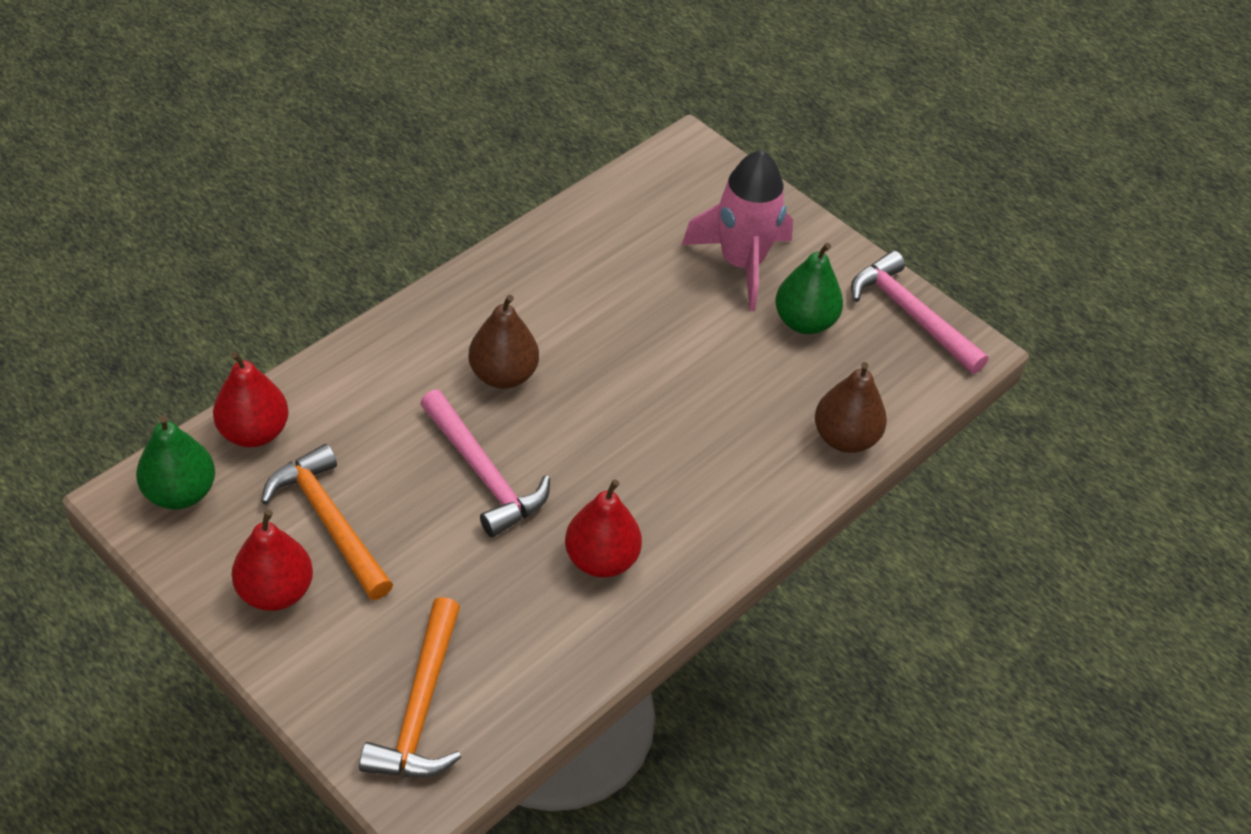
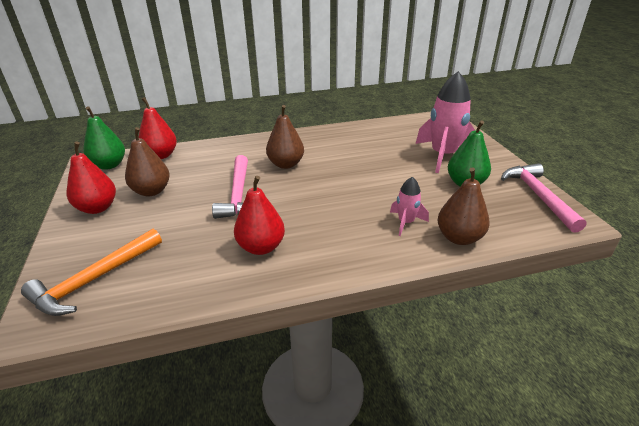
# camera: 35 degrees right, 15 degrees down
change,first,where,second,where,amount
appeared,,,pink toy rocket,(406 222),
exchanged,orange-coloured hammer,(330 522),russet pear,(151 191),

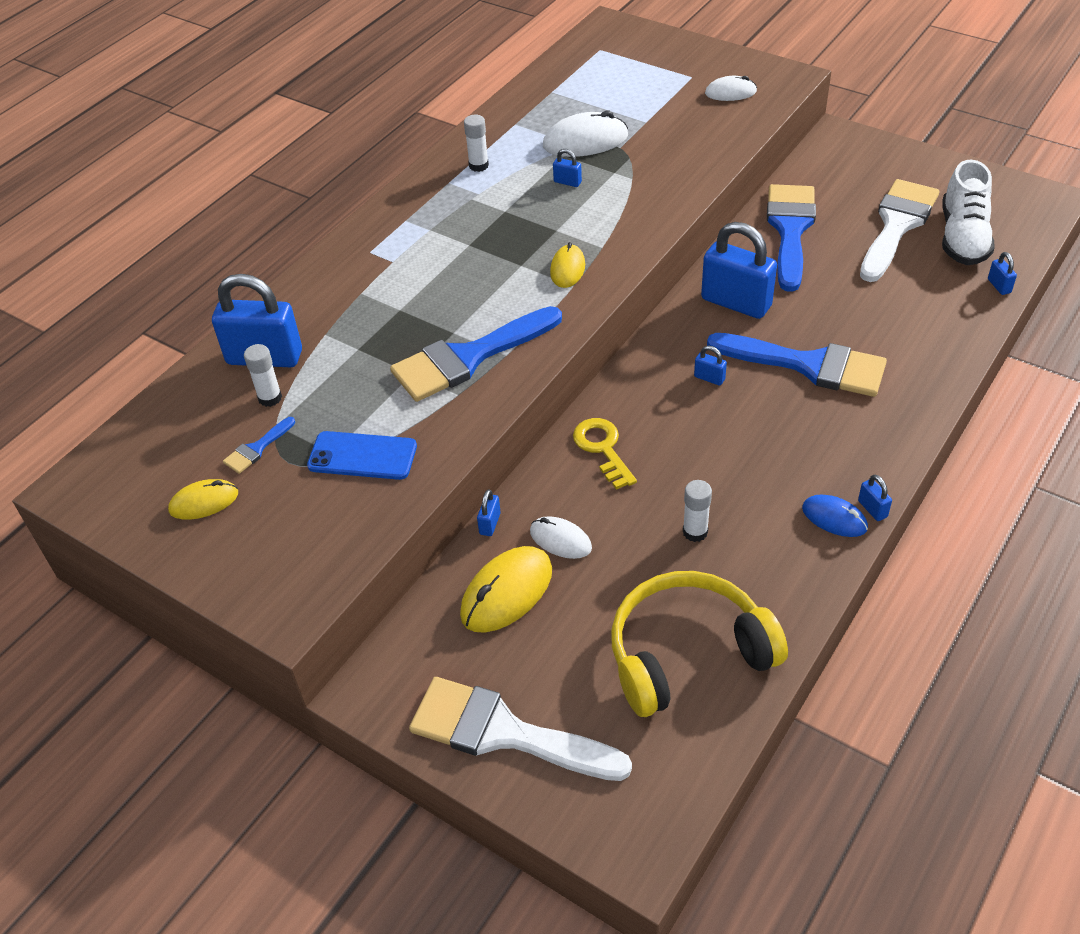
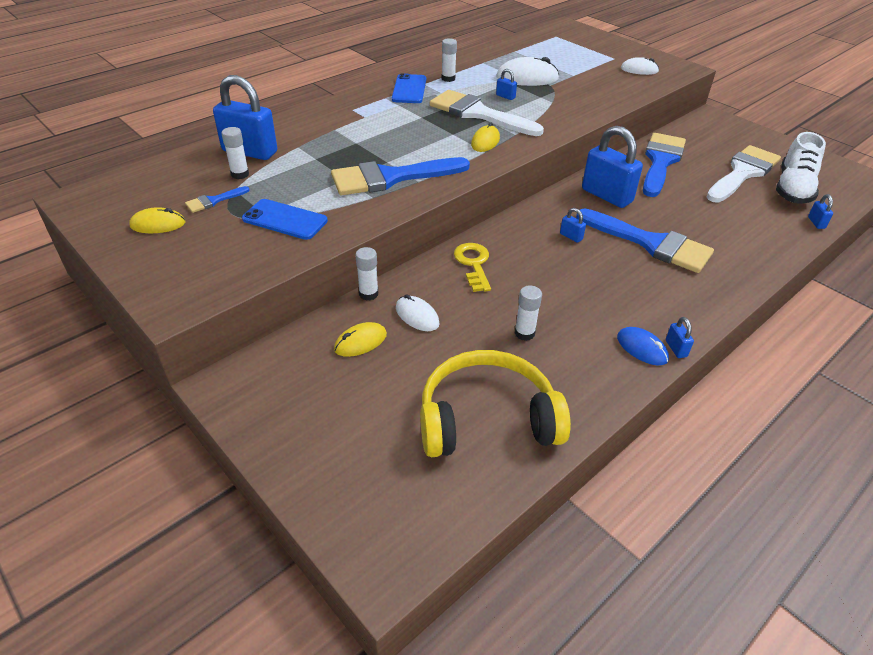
# camera: 10 degrees right, 5 degrees down
change,first,where,second,where,amount
appeared,,,royal blue phone,(409 89),
relocated,pure white paintbrush,(505 733),,(478 114),
exchanged,royal blue padlock,(490 524),pure white stick of glue,(368 294),
size,golden mouse,(507 592),,(360 342),x0.61

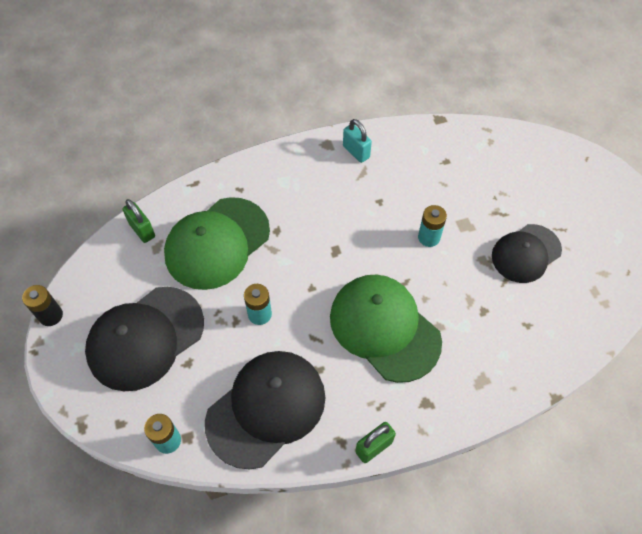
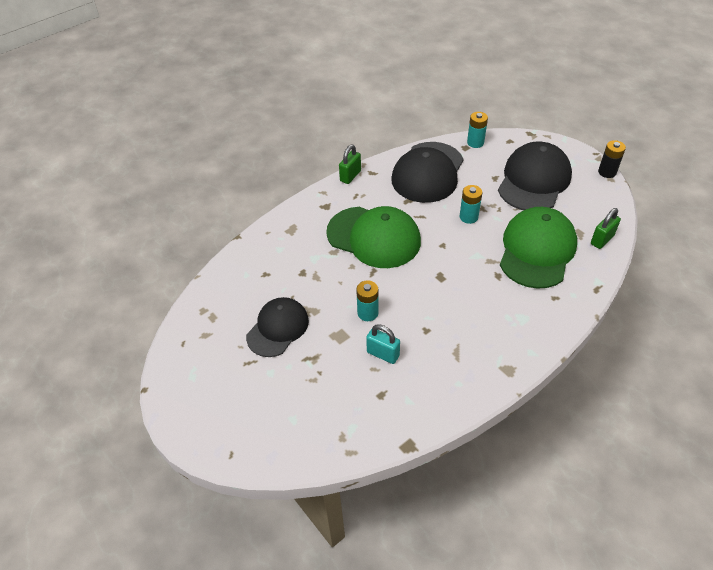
# camera: 160 degrees right, 10 degrees down
change,first,where,second,where,amount
relocated,aqua padlock,(356 152),,(383 354),
spun,green padlock,(142 230),,(602 240),75 degrees counterclockwise

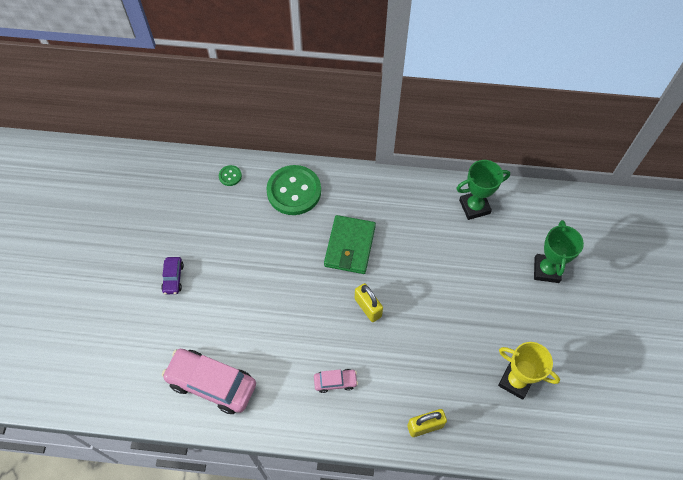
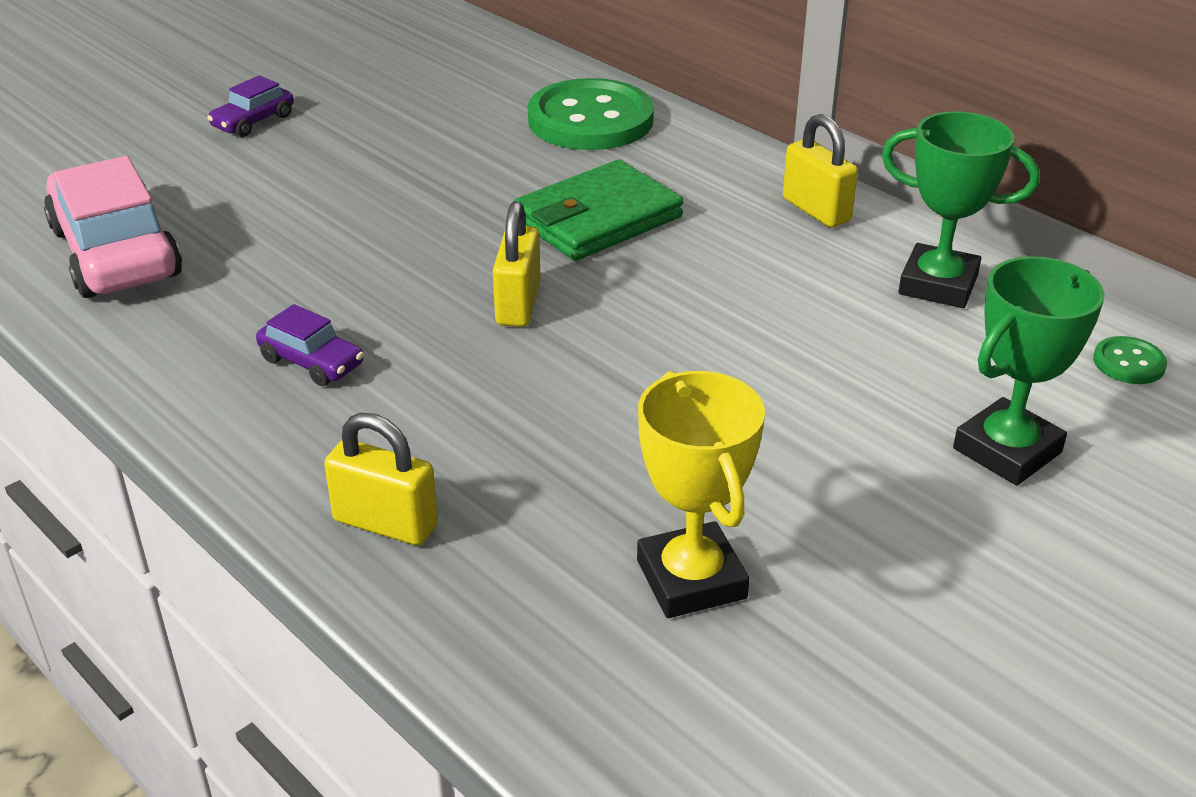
# camera: 40 degrees right, 25 degrees down
change,first,where,second,where,amount
appeared,,,golden padlock,(816 210),
relocated,green sewing button,(230 176),,(1129 363),
colour,pink car,(335 382),violet car,(312 362),

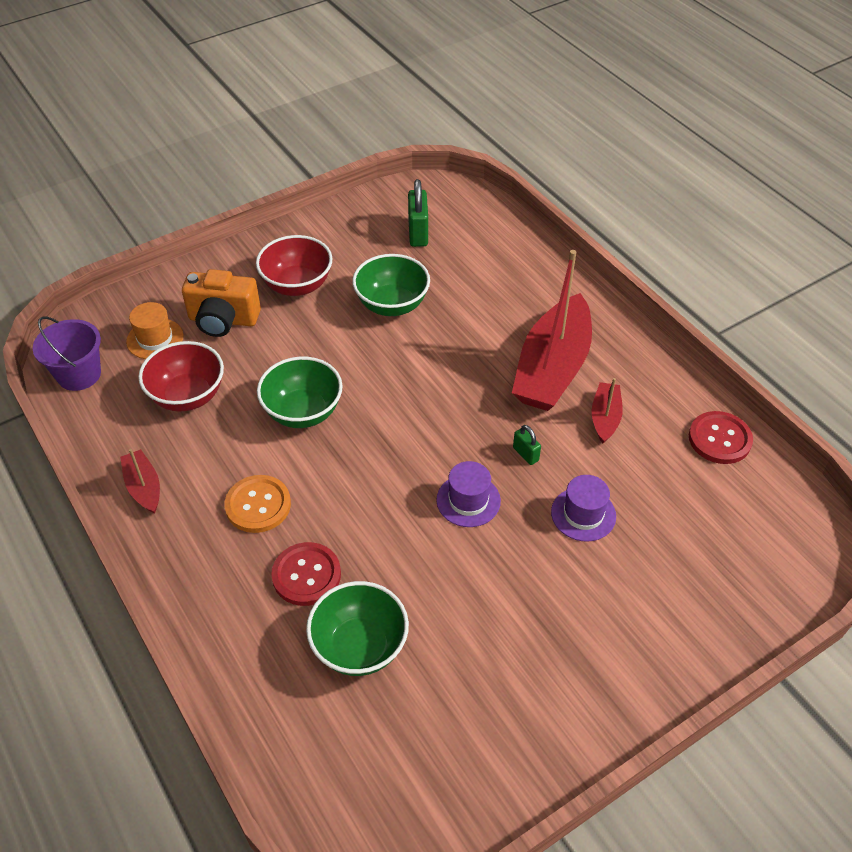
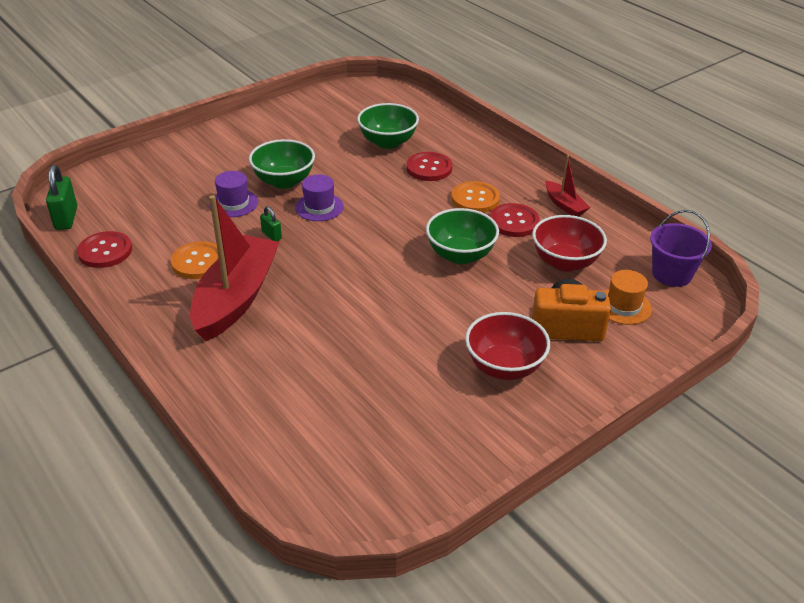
# camera: 175 degrees right, 10 degrees down
change,first,where,second,where,amount
appeared,,,scarlet sewing button,(514 222),
relocated,green bowl,(392 305),,(284 181),
relocated,green padlock,(418 233),,(66 218),
exchanged,scarlet toy boat,(605 417),orange-coloured sewing button,(198 262),

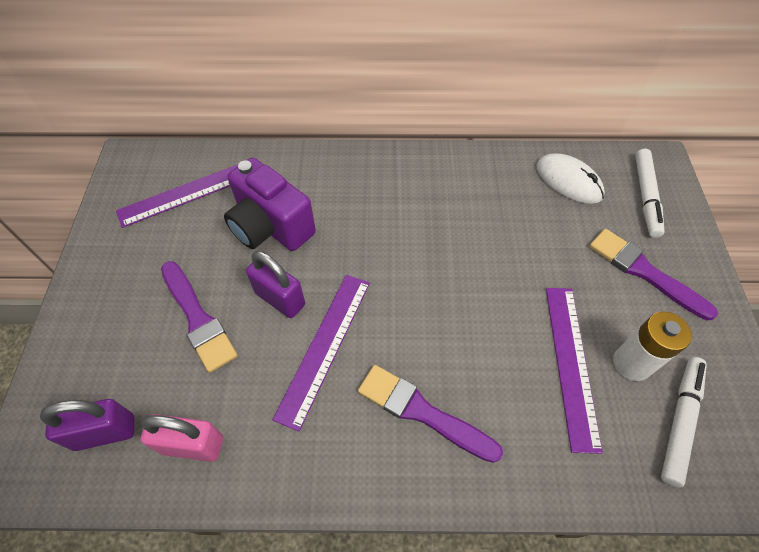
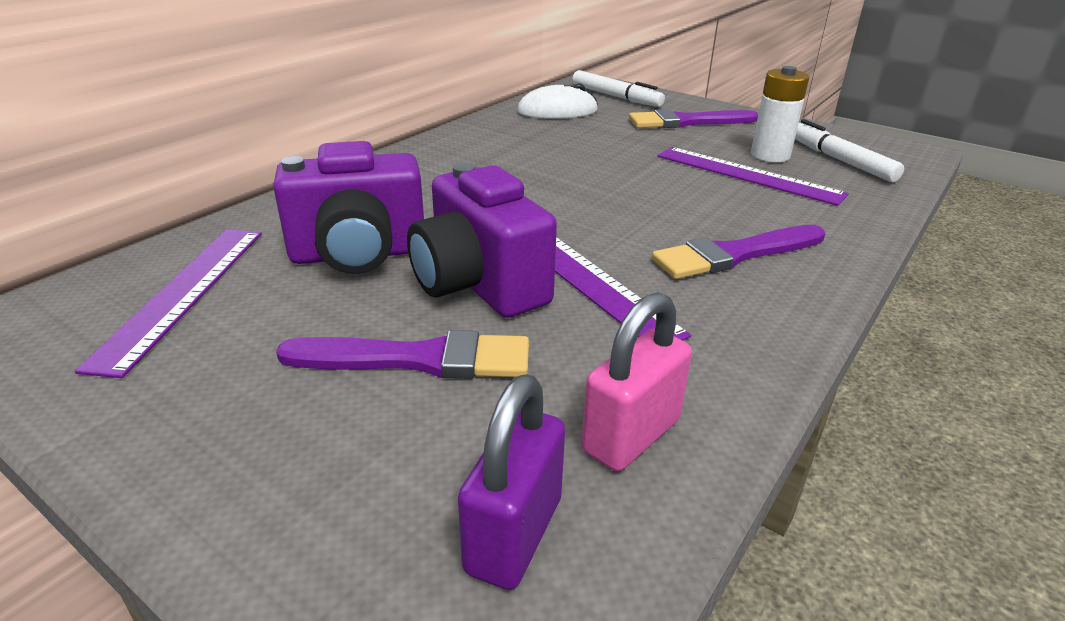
# camera: 55 degrees left, 25 degrees down
change,first,where,second,where,amount
exchanged,violet padlock,(280 299),violet photo camera,(479 285),

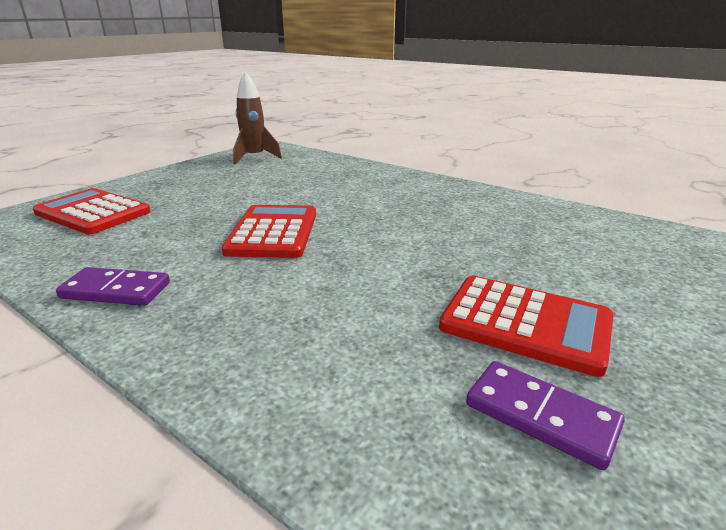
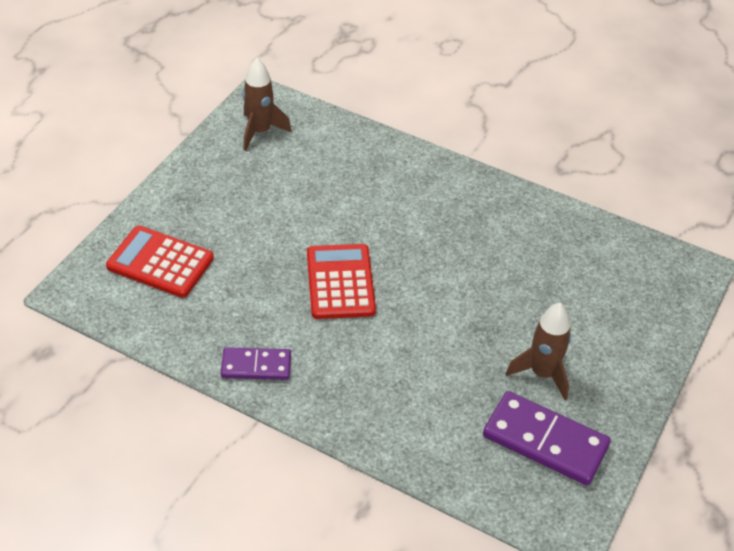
# camera: 10 degrees left, 20 degrees up
change,first,where,second,where,amount
exchanged,scarlet pocket calculator,(525 323),russet toy rocket,(542 374),
size,violet domino,(540 416),,(545 441),x1.63

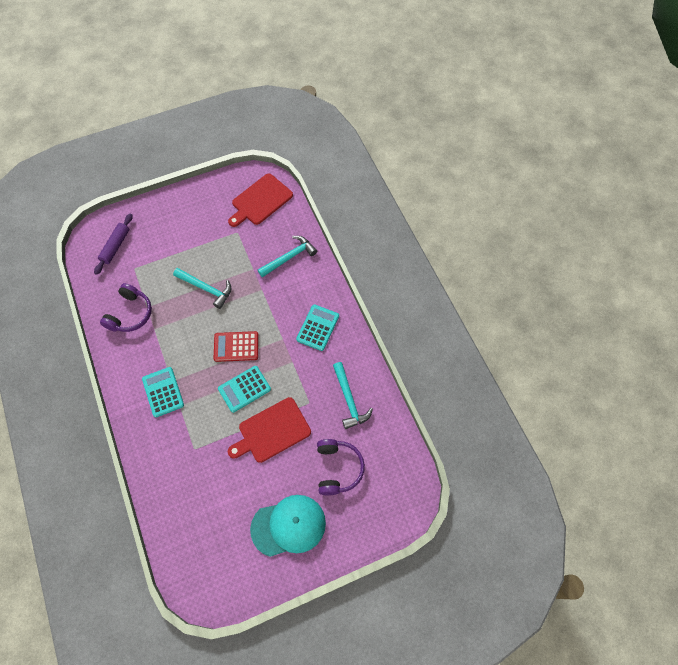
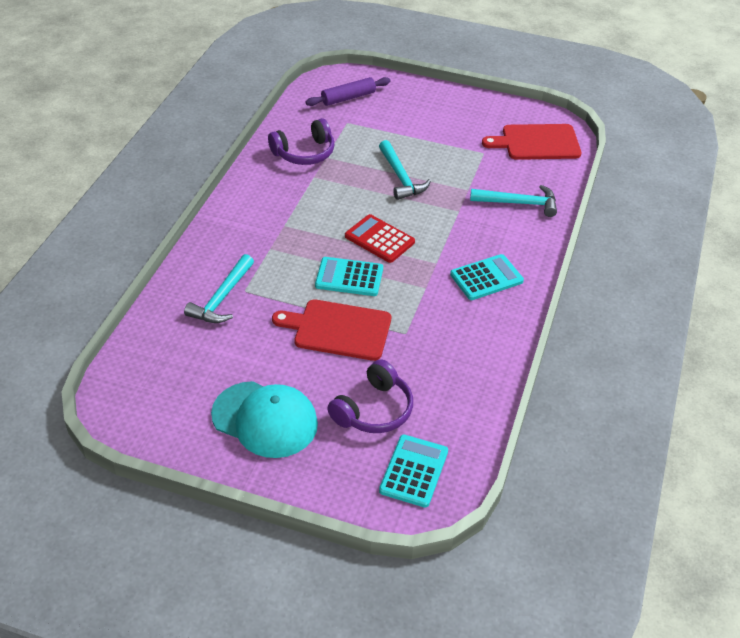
# camera: 40 degrees right, 20 degrees down
change,first,where,second,where,amount
relocated,aqua pocket calculator,(163 392),,(414 471),
relocated,aqua hammer,(349 400),,(222 298),

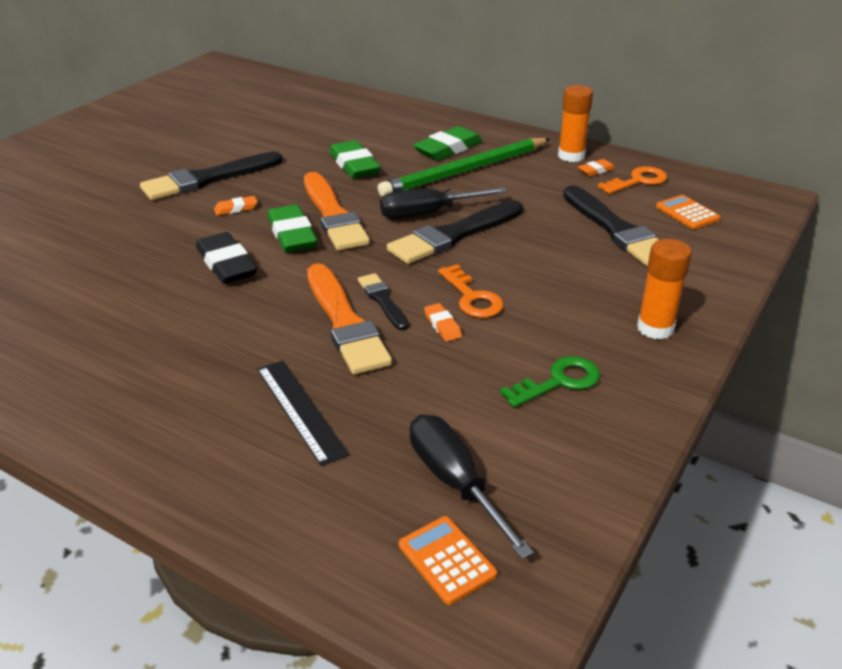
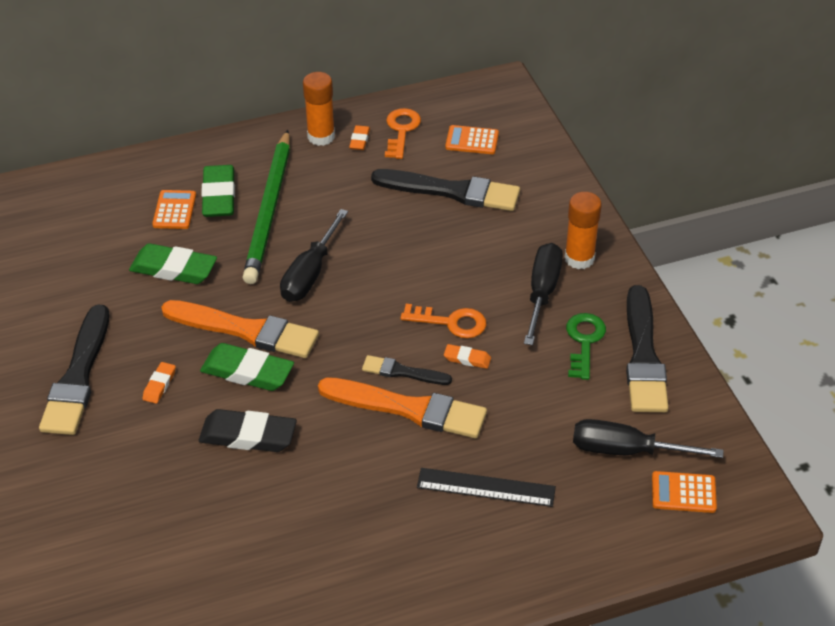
# camera: 50 degrees left, 10 degrees up
change,first,where,second,where,amount
appeared,,,orange-coloured pocket calculator,(174 210),
appeared,,,ebony screwdriver,(542 293),
relocated,ebony paintbrush,(454 235),,(643 356),

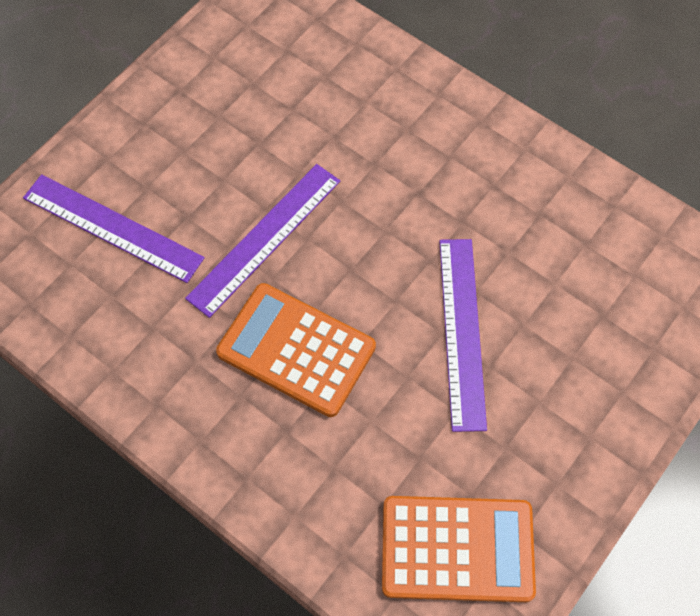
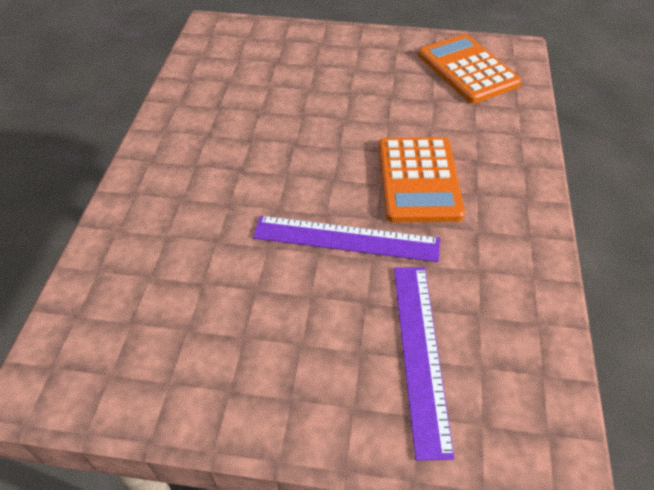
# camera: 120 degrees left, 15 degrees down
change,first,where,second,where,amount
missing,violet measuring stick,(462 331),,,

